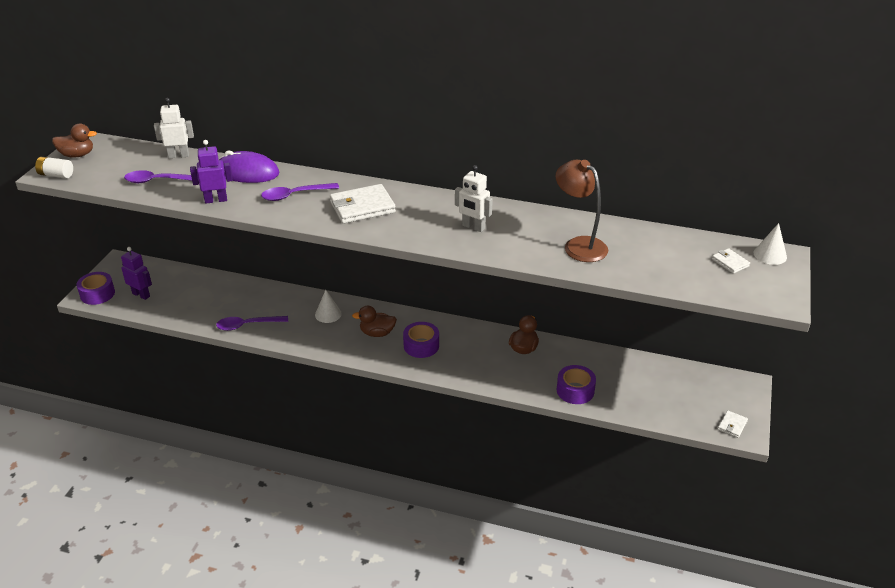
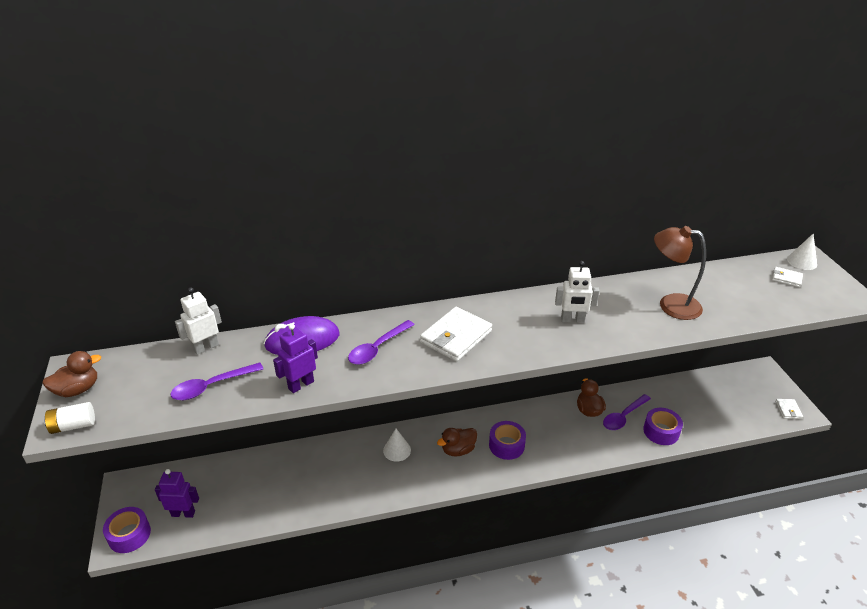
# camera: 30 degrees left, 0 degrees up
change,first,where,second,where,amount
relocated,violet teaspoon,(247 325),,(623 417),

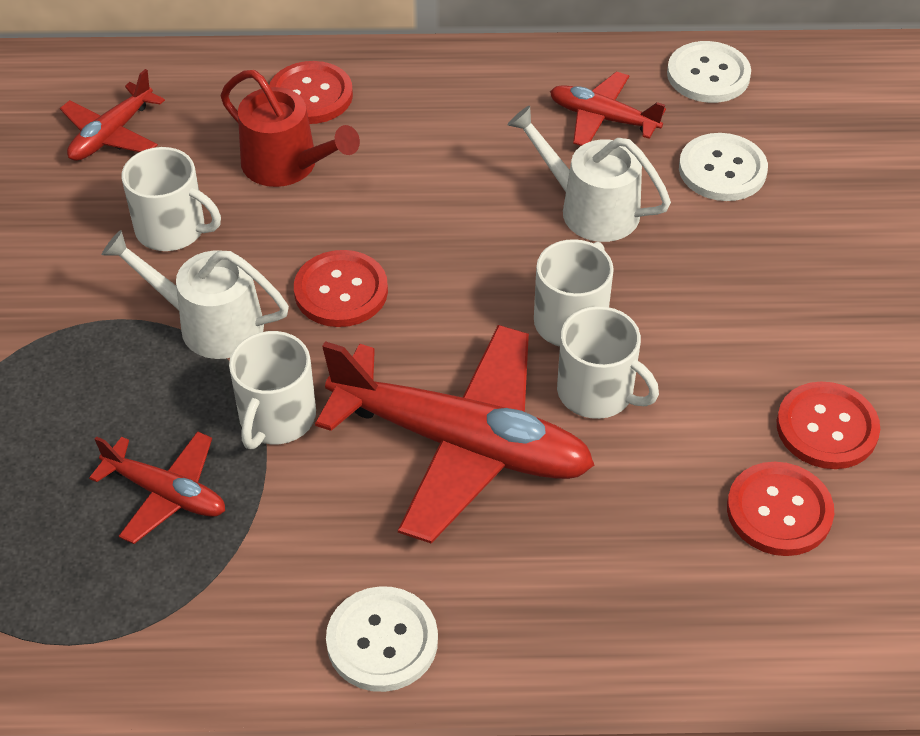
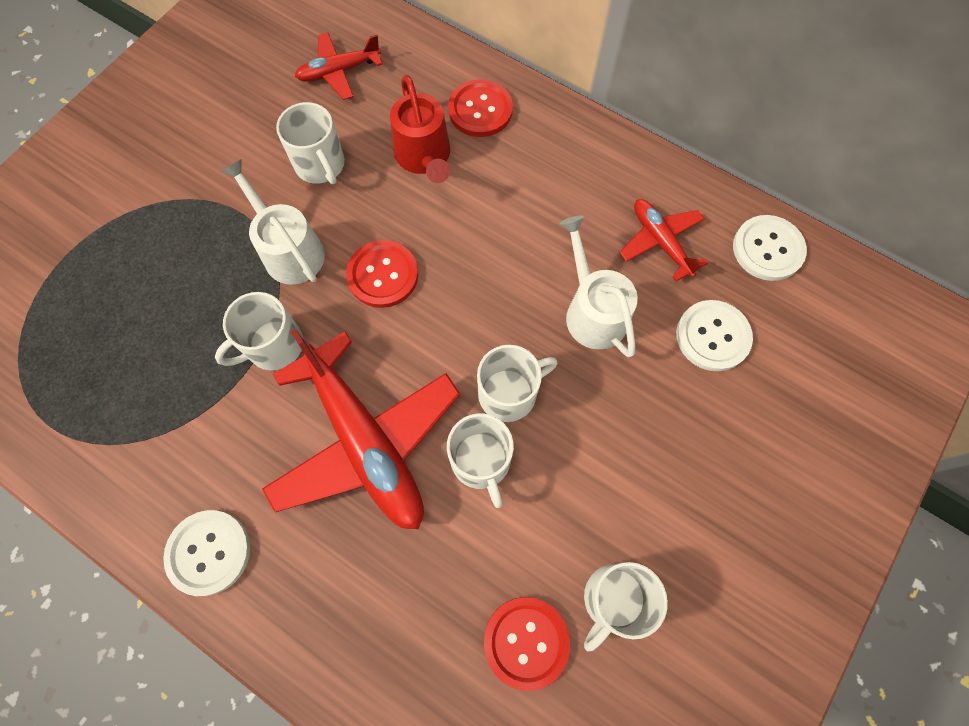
# camera: 35 degrees right, 20 degrees up
change,first,where,second,where,amount
missing,scarlet toy plane,(166 493),,,
exchanged,scarlet sewing button,(827 428),pure white tea mug,(614 599),

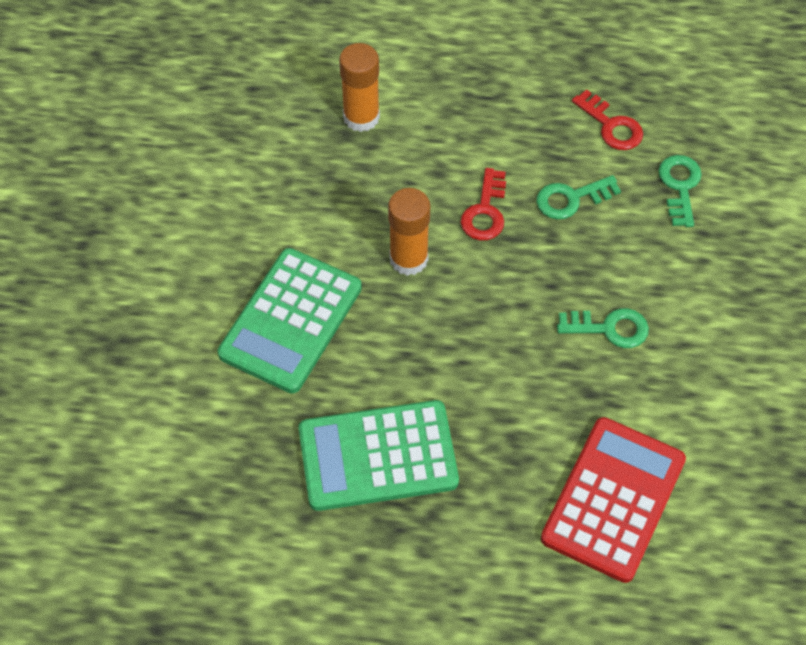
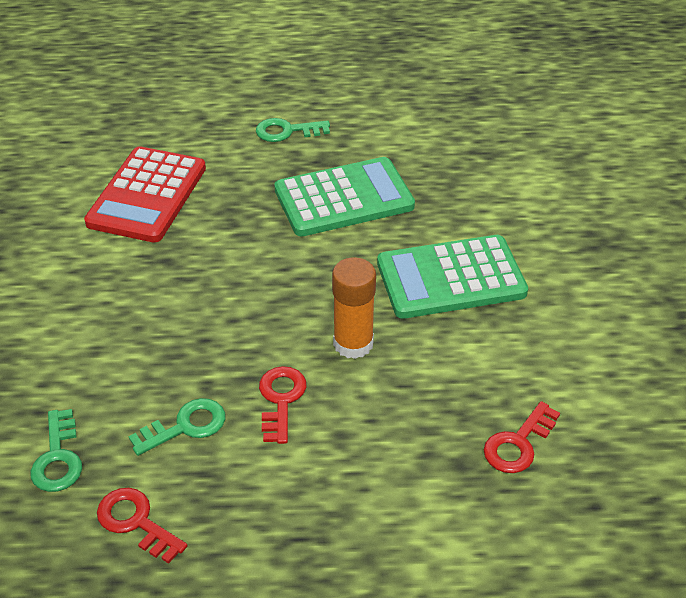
# camera: 170 degrees right, 15 degrees down
change,first,where,second,where,amount
missing,orange-coloured stick of glue,(361 117),,,
appeared,,,scarlet key,(518 444),
relocated,green key,(609 328),,(287 131),
spun,green pocket calculator,(291 321),,(451 278),120 degrees counterclockwise

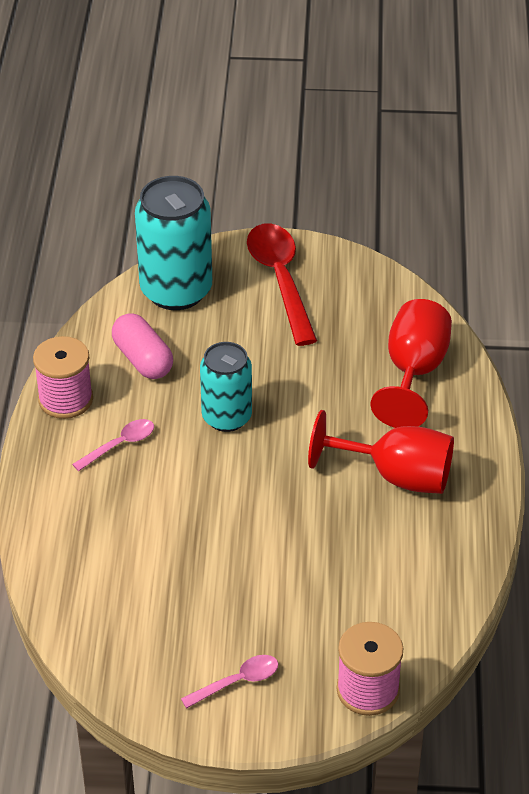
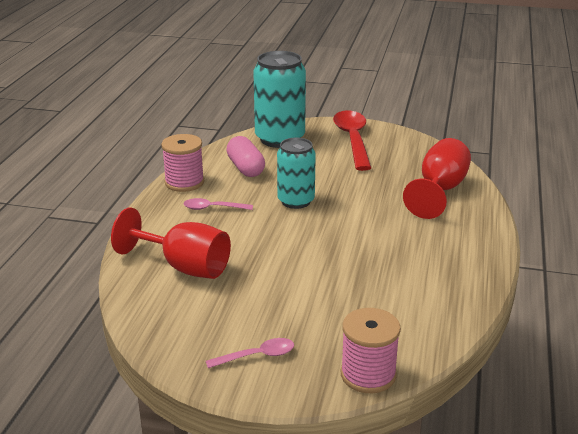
# camera: 10 degrees right, 15 degrees down
change,first,where,second,where,amount
relocated,scarlet chalice,(396 476),,(184 267),
spun,pink teaspoon,(119 445),,(213 208),150 degrees counterclockwise

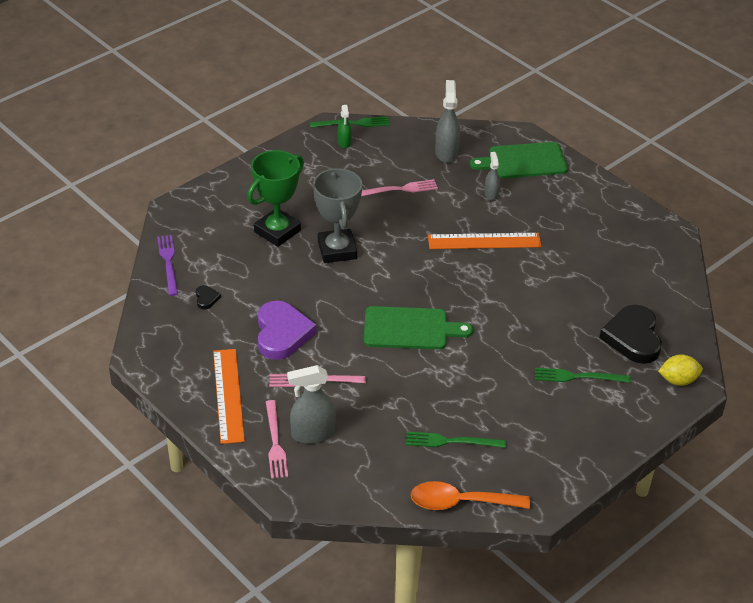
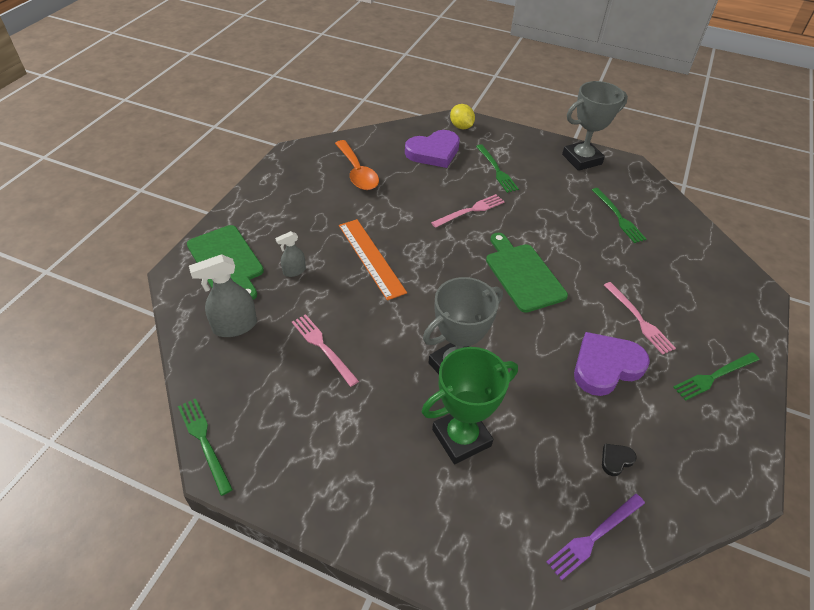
# camera: 115 degrees left, 5 degrees up
change,first,where,second,where,amount
missing,grey sprayer,(312 434),,,
missing,green sprayer,(344 142),,,
appeared,,,grey award cup,(581 159),
relocated,pink fork,(275 442),,(470 211),
relocated,orange-coloured teaspoon,(460 502),,(357 172),
exchanged,orange-coloured measuring stick,(228 395),green fork,(714 376),
colour,ebony heart shape,(633 337),violet heart shape,(433 152),
spun,green award cup,(277 231),,(461 438),45 degrees counterclockwise

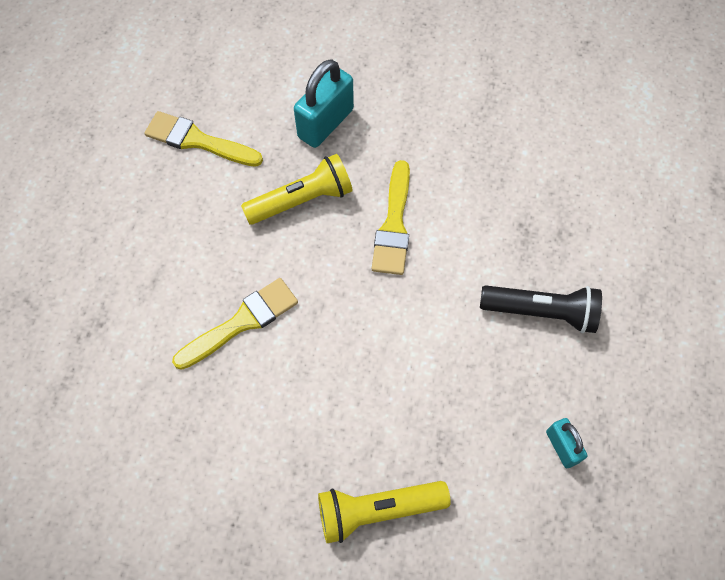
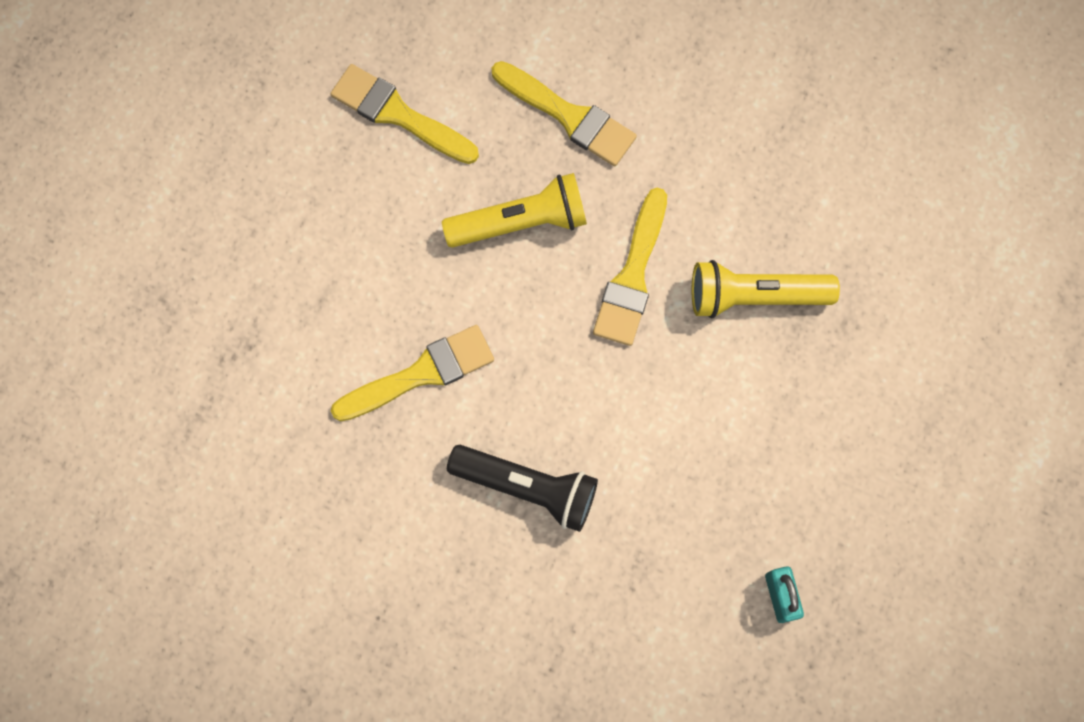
# camera: 10 degrees right, 10 degrees up
change,first,where,second,where,amount
relocated,golden flashlight,(377 510),,(754 296),
relocated,ebony flashlight,(541 312),,(528 487),
exchanged,aqua padlock,(325 123),golden paintbrush,(569 116),

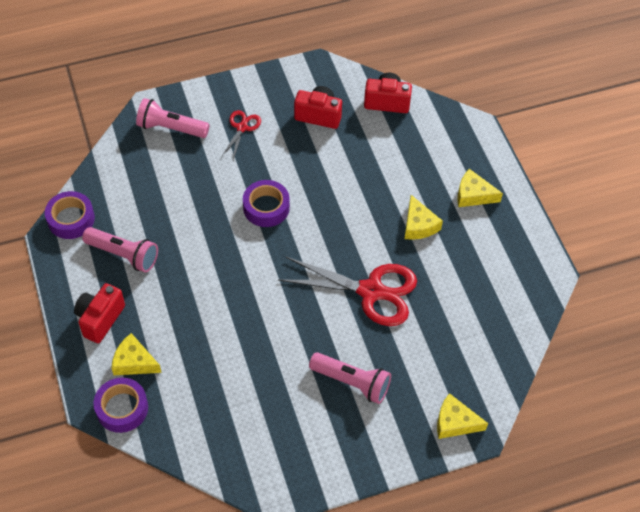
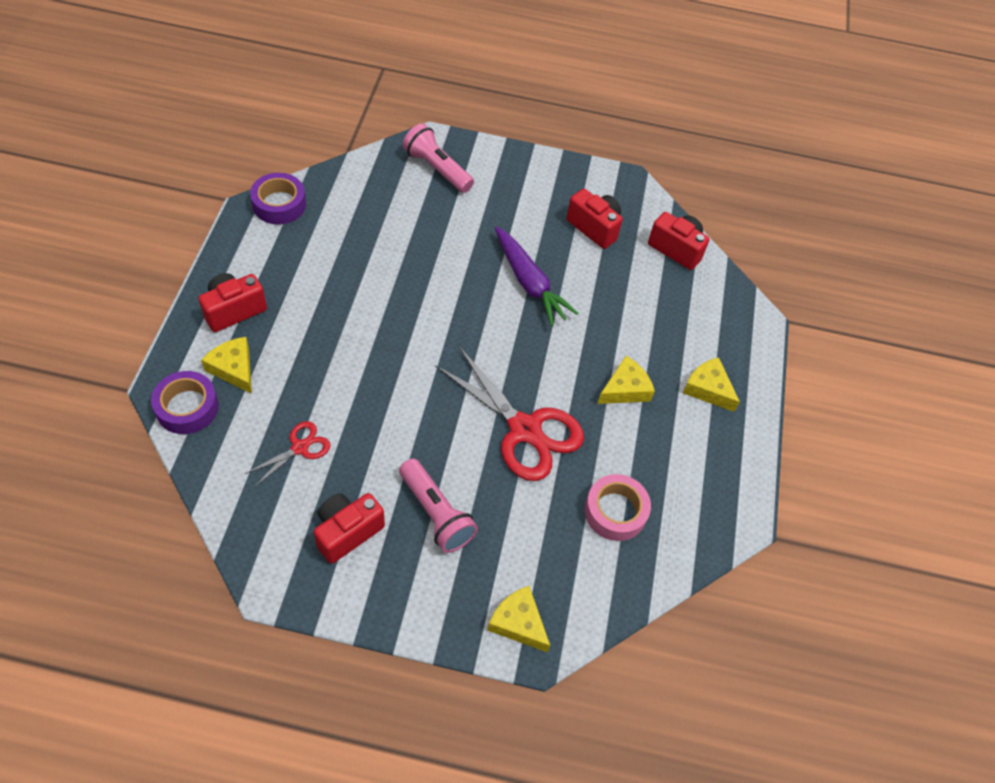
# camera: 25 degrees right, 0 degrees up
change,first,where,second,where,amount
missing,pink flashlight,(123 255),,,
missing,violet tape,(266 207),,,
appeared,,,scarlet photo camera,(347 532),
appeared,,,violet root vegetable,(529 282),
appeared,,,pink tape,(615 511),
relocated,scarlet scissors,(242 127),,(300 447),
spun,golden piece of cheese,(419 225),,(625 389),135 degrees counterclockwise

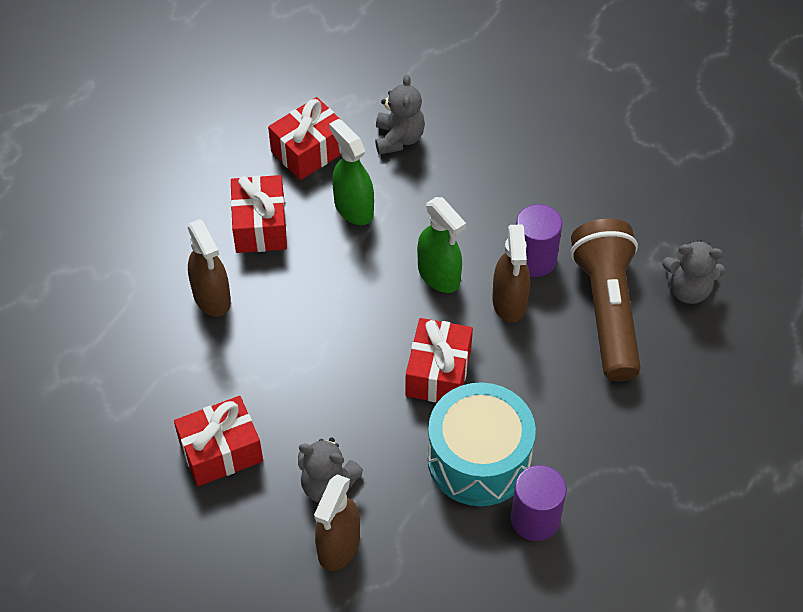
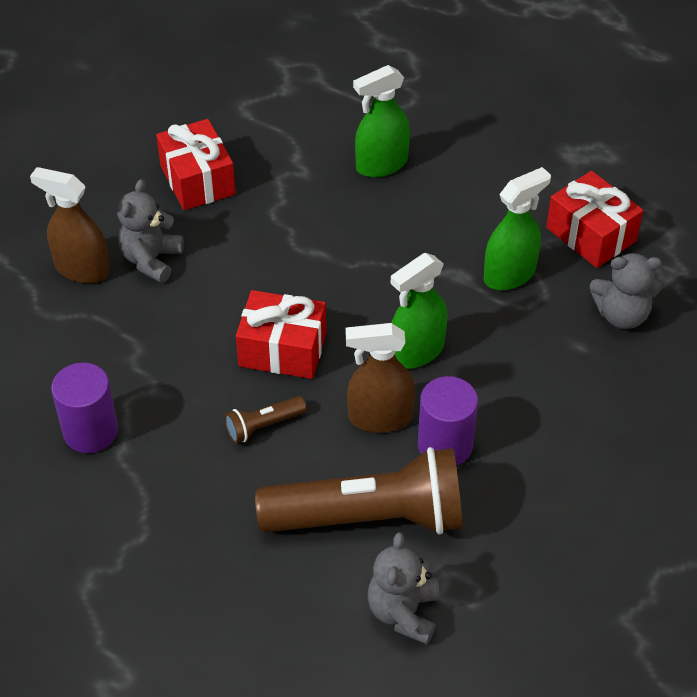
# camera: 90 degrees right, 5 degrees down
change,first,where,second,where,amount
missing,scarlet wrapped gift,(260 226),,,
missing,aqua drum,(479 459),,,
appeared,,,russet flashlight,(263 426),
colour,russet sprayer,(212 298),green sprayer,(381 164),

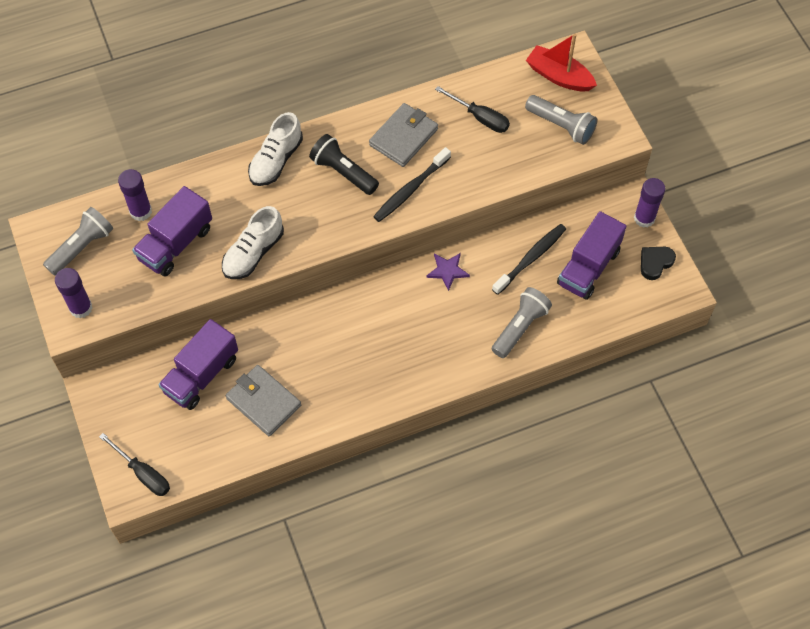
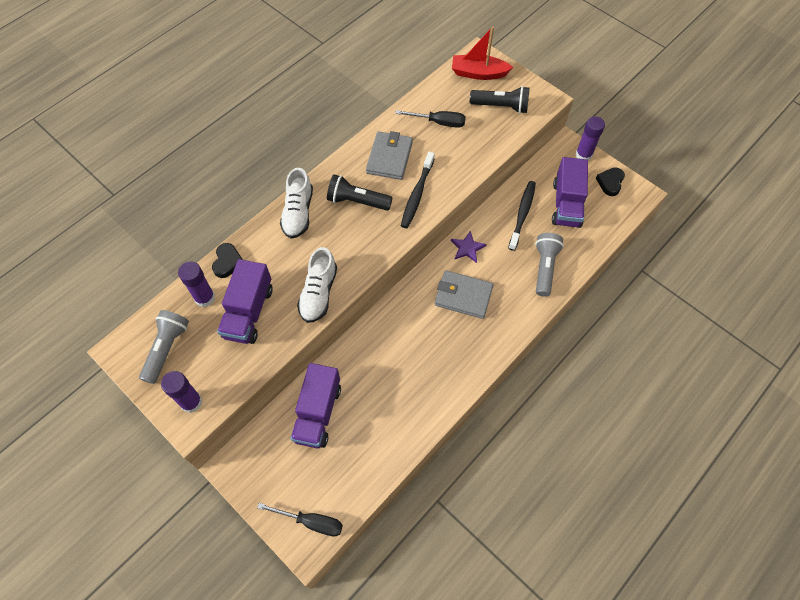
# camera: 25 degrees left, 0 degrees up
change,first,where,second,where,amount
appeared,,,ebony heart shape,(228 262),
relocated,grey wallet,(263 402),,(463 296),
colour,grey flashlight,(561 126),ebony flashlight,(501 106),

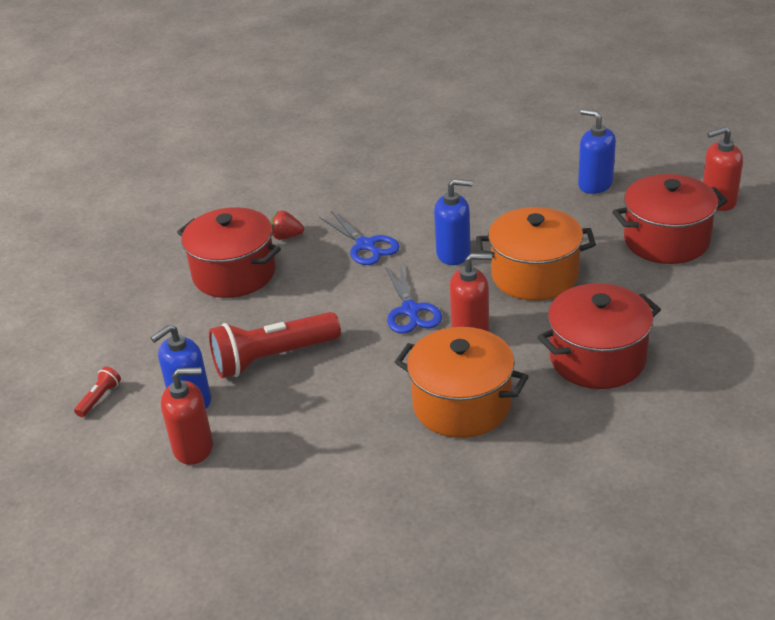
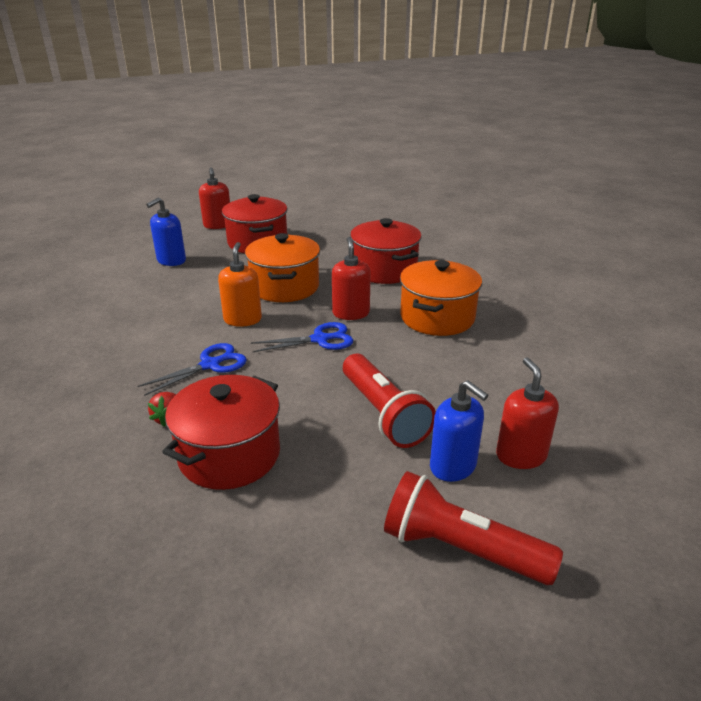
# camera: 95 degrees left, 5 degrees down
change,first,where,second,where,amount
colour,royal blue soap pump,(453 254),orange-coloured soap pump,(242 319),
size,scarlet flashlight,(99 398),,(460 549),x2.33

